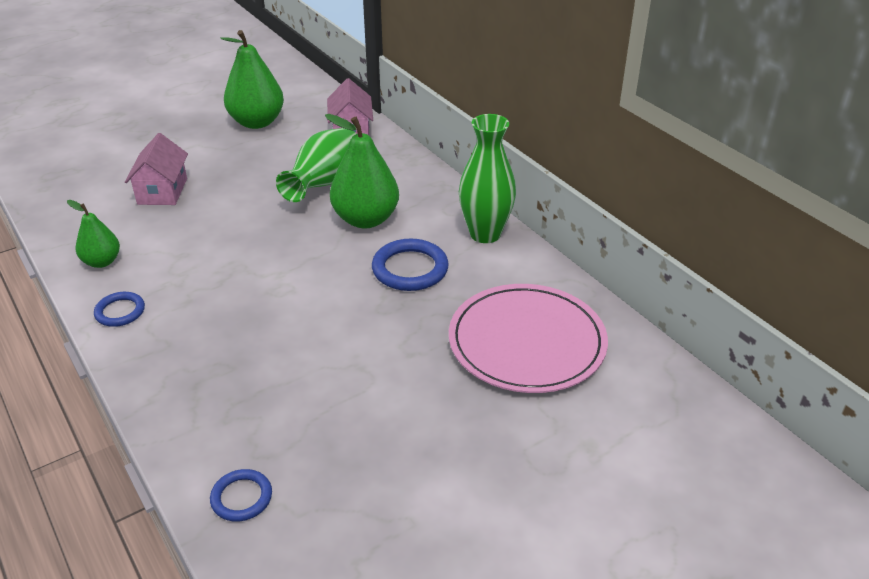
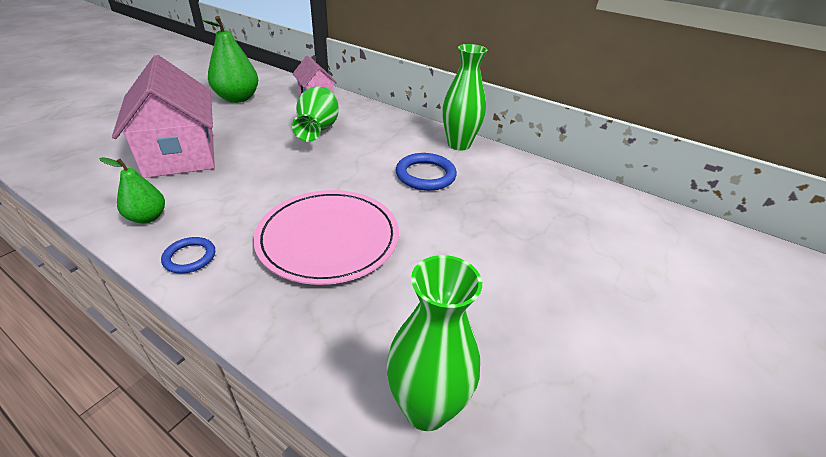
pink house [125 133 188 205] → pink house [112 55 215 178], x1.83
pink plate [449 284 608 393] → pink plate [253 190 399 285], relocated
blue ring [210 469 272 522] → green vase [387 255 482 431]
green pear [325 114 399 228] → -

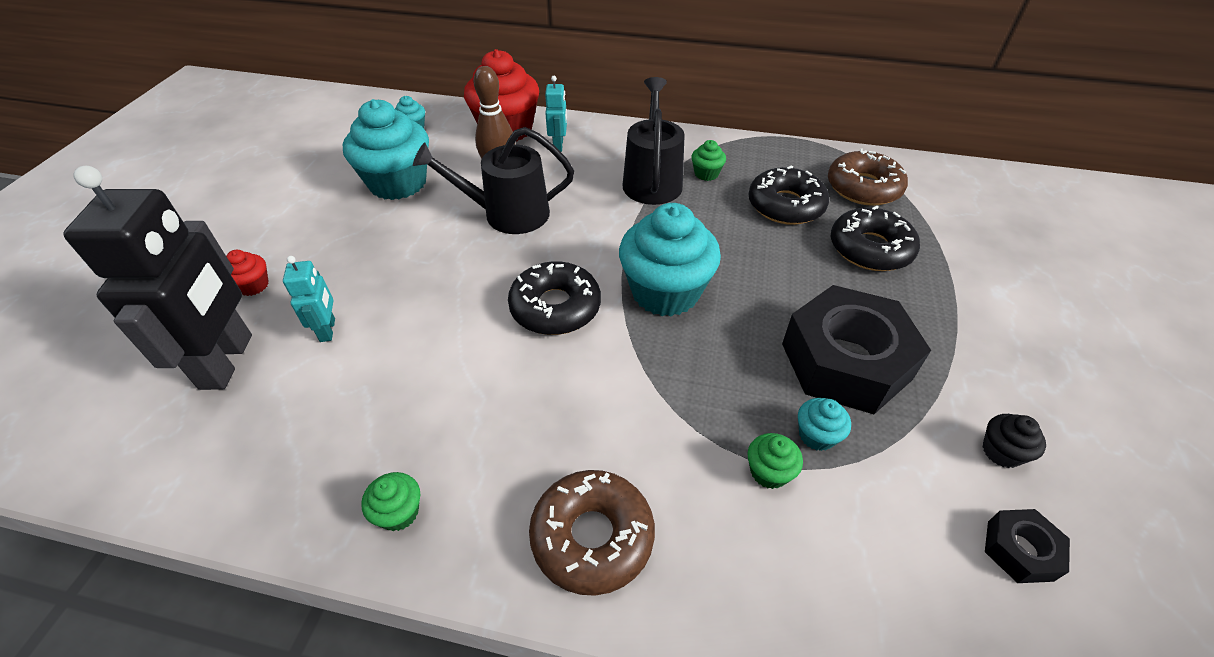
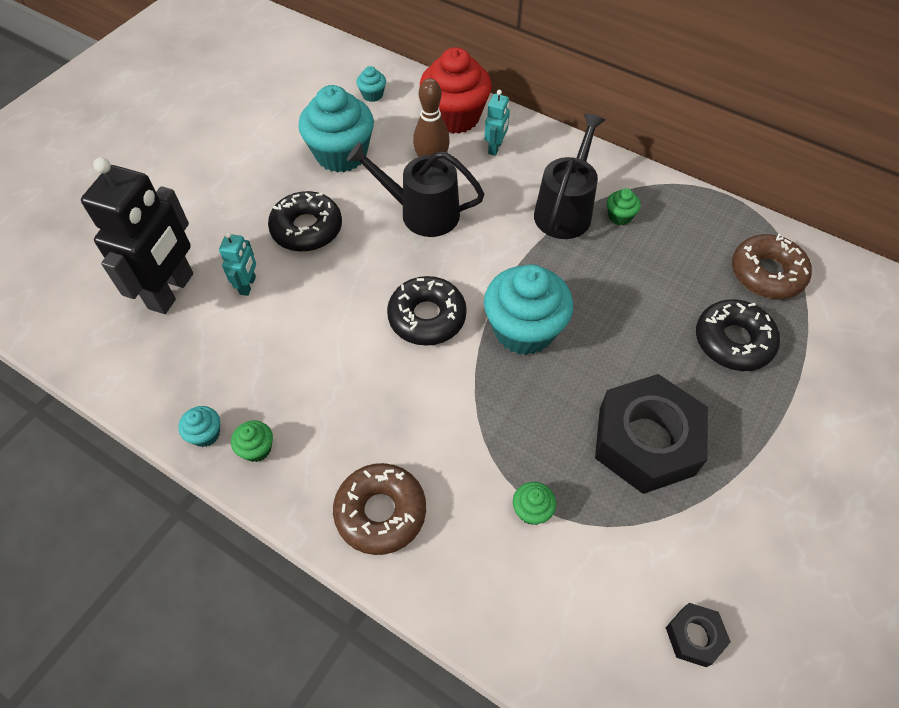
turquoise cupcake [798 398 851 451] → turquoise cupcake [178 406 220 447], relocated
black donut [748 165 829 225] → black donut [268 191 342 252], relocated
red cupcake [226 250 269 296] → -
black cupcake [983 414 1046 468] → -

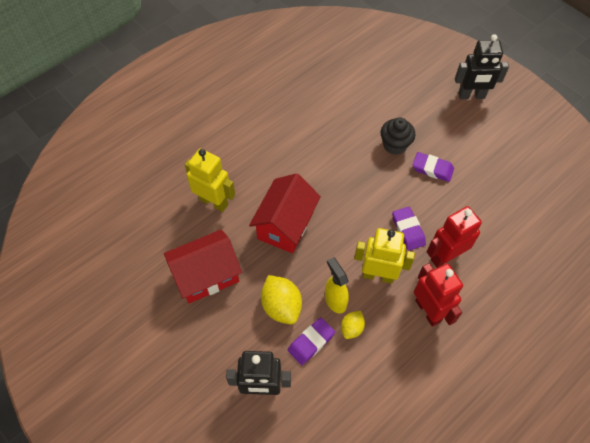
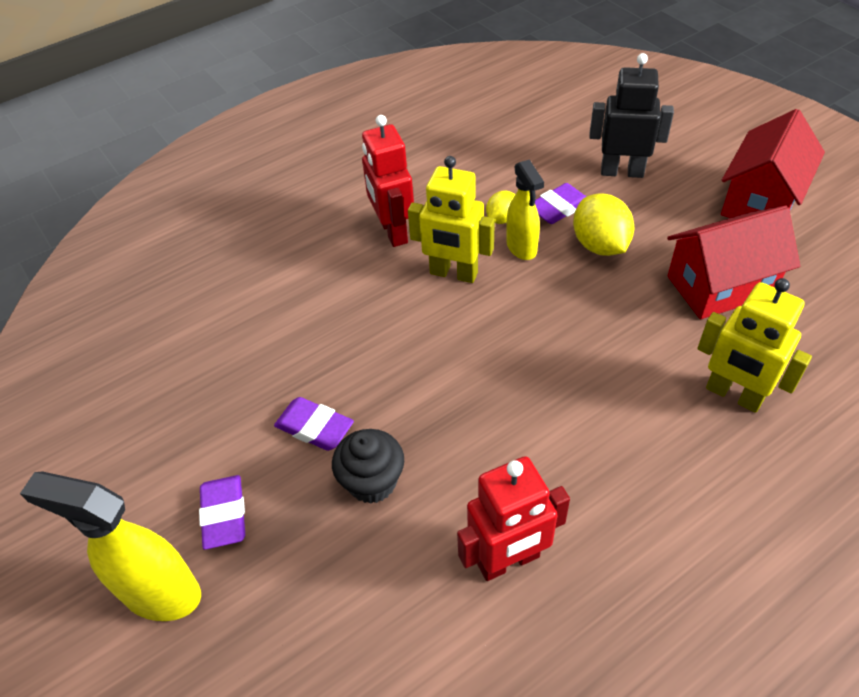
black robot [455 34 509 99] → yellow spray bottle [20 471 201 621]
purple eraser [392 207 426 251] → purple eraser [199 475 245 550], relocated
red robot [427 206 482 268] → red robot [457 456 570 581], relocated
red house [249 173 321 253] → red house [721 109 825 218], relocated

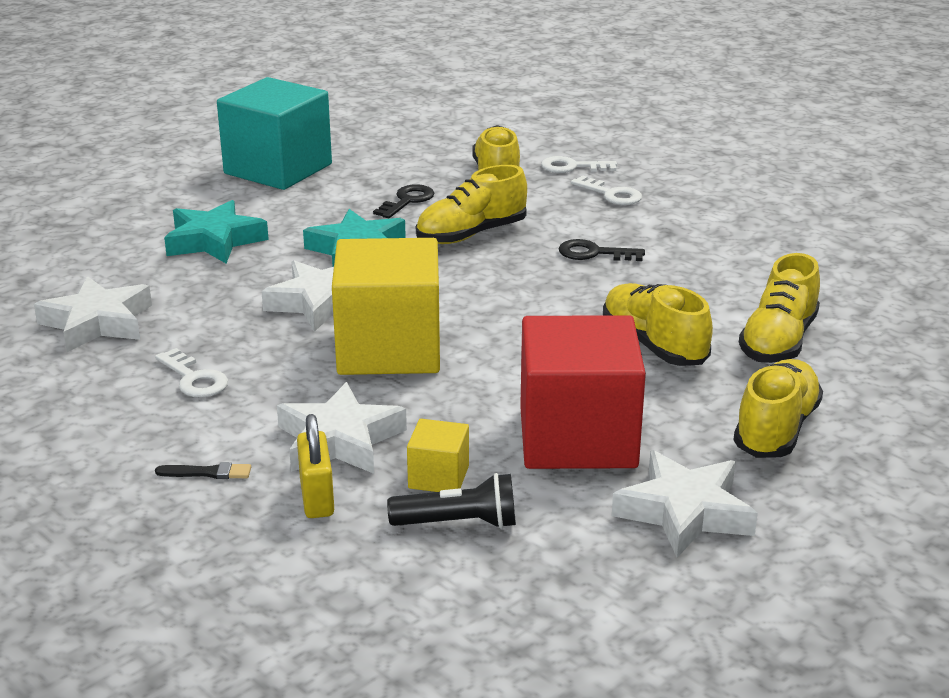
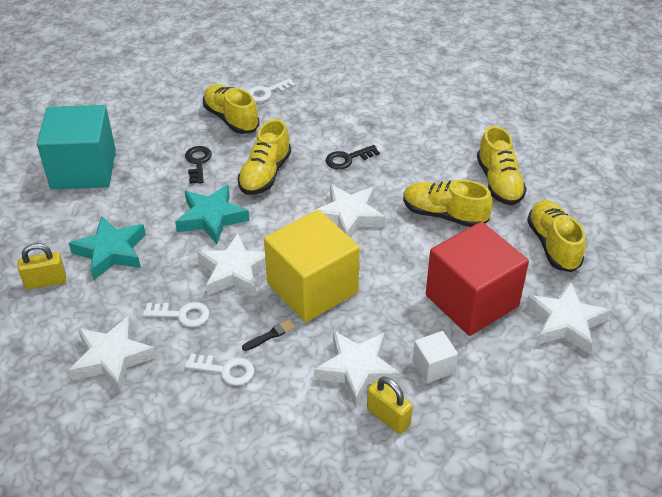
- → yellow padlock [18 243 66 290]
white key [571 175 642 205] → white key [143 302 210 327], relocated
black brush [155 462 251 479] → black brush [242 319 295 351], relocated
- → white star [312 184 385 237]
yellow cube [407 419 469 492] → white cube [413 331 458 383]
black flashlight [387 473 516 529] → -

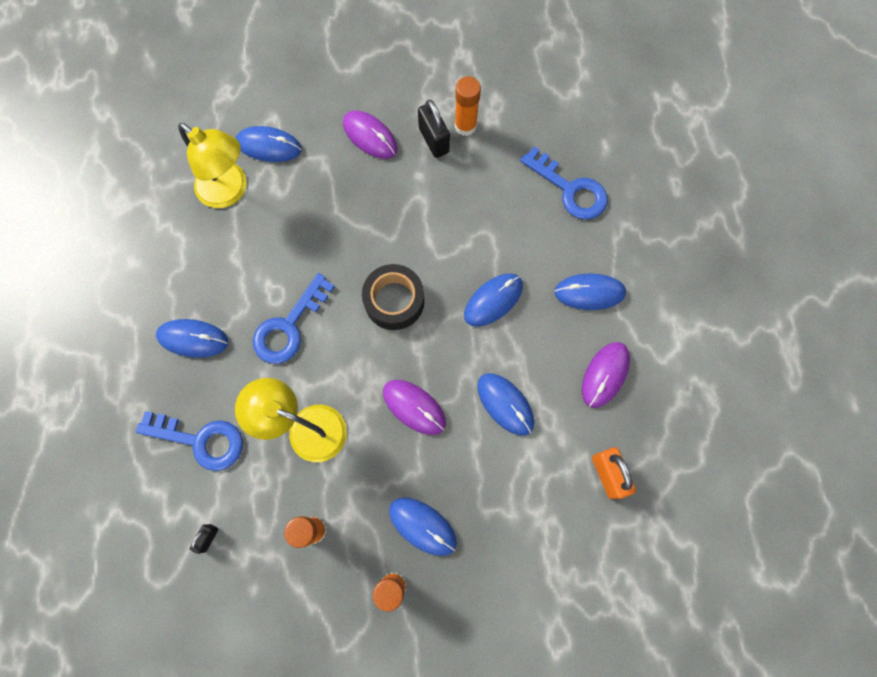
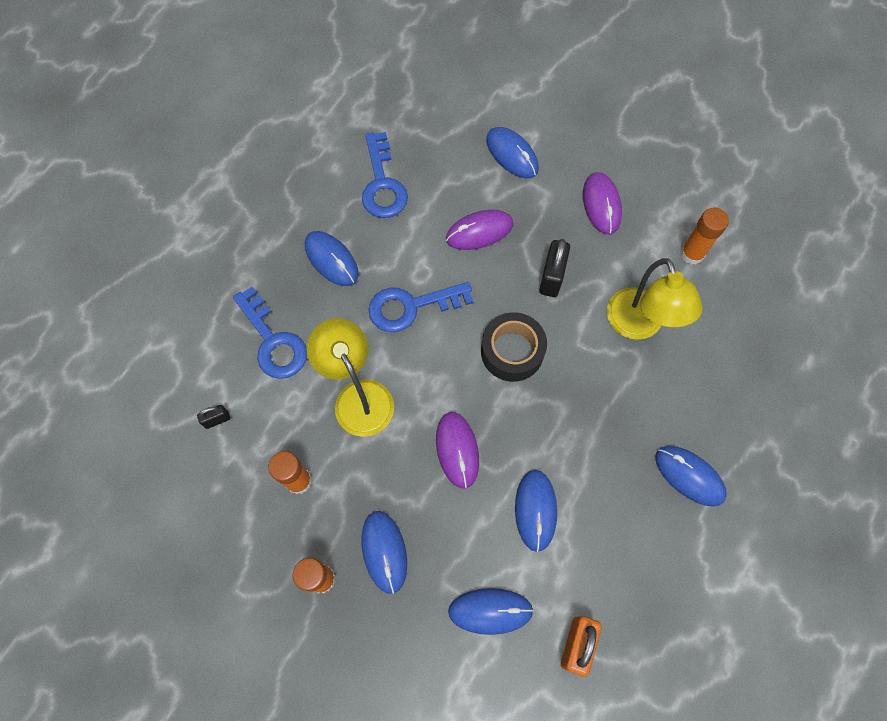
blue key [520 146 608 219] → blue key [362 132 408 218], relocated
purple mouse [582 342 630 408] → purple mouse [446 210 514 250], relocated
blue mouse [464 273 523 327] → blue mouse [448 588 534 635], relocated
black padlock [418 100 450 158] → black padlock [539 239 570 297], relocated
yellow lamp [178 123 247 208] → yellow lamp [607 258 703 340], relocated

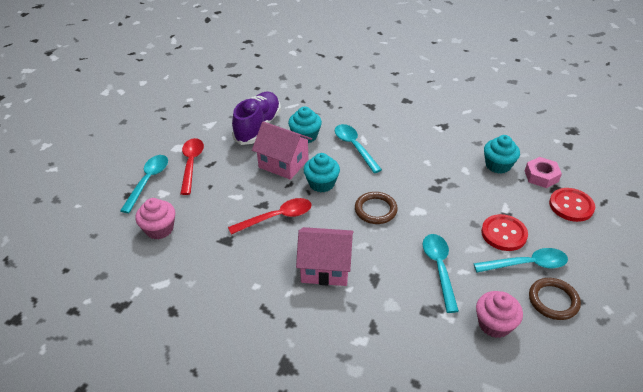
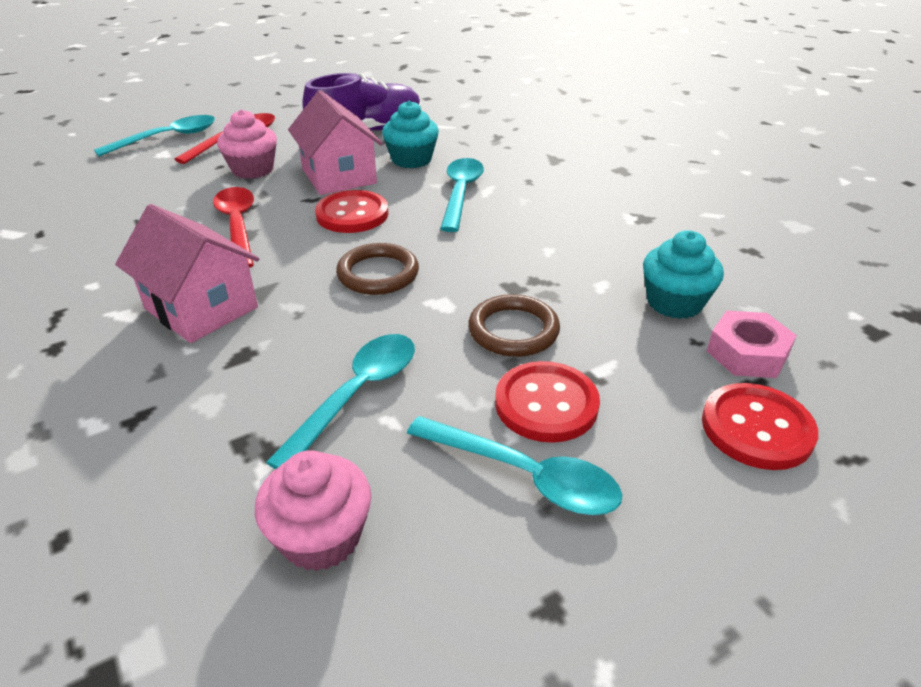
red spoon [228 198 312 234] → red spoon [213 187 254 268], 120 degrees counterclockwise
pink cupcake [136 198 175 239] → pink cupcake [217 109 277 179], relocated
turquoise cupcake [304 153 340 192] → red button [315 190 389 233]
brown ring [529 278 581 320] → brown ring [468 294 560 357], relocated

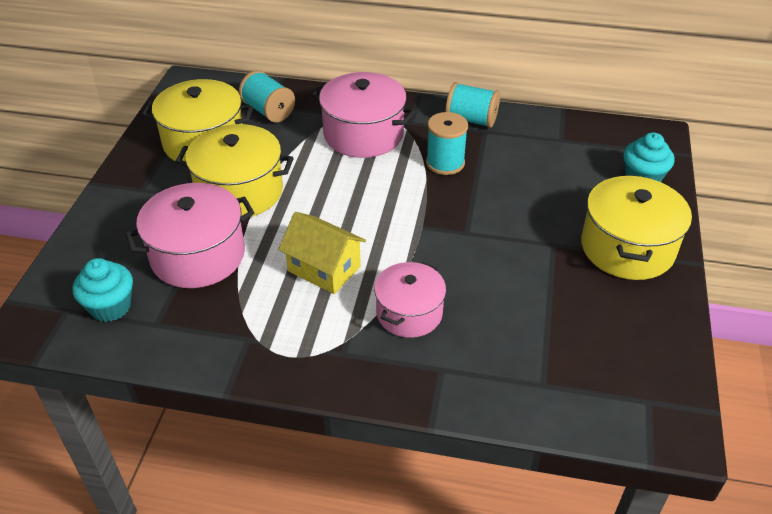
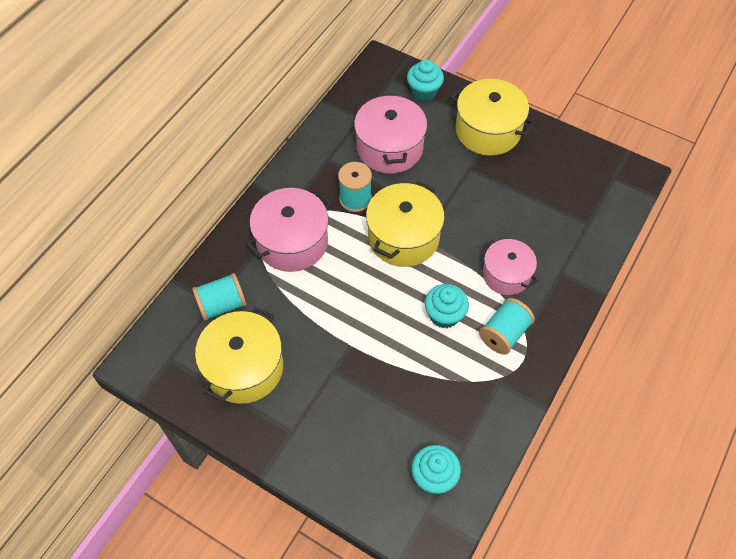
pink pot [125 183 254 288] → pink pot [354 94 427 174], relocated
yellow pot [175 124 293 217] → yellow pot [366 182 444 267], relocated
yellow house [278 212 366 294] → turquoise cupcake [425 284 469 328]
turquoise spool [445 82 500 128] → turquoise spool [479 298 535 355], relocated

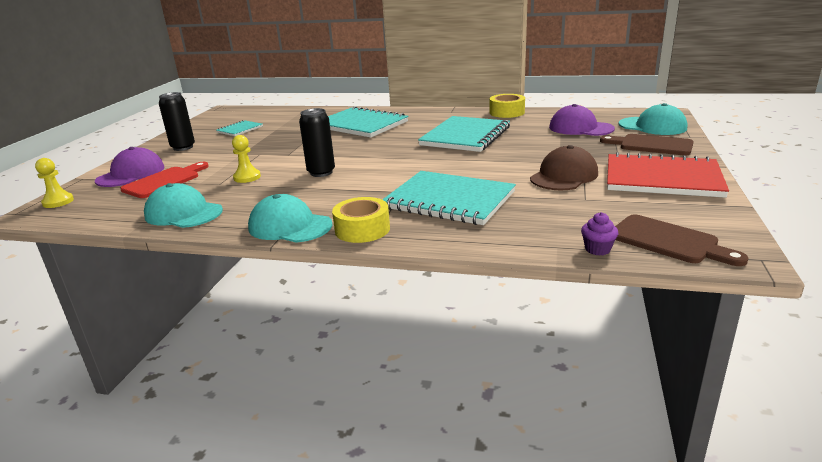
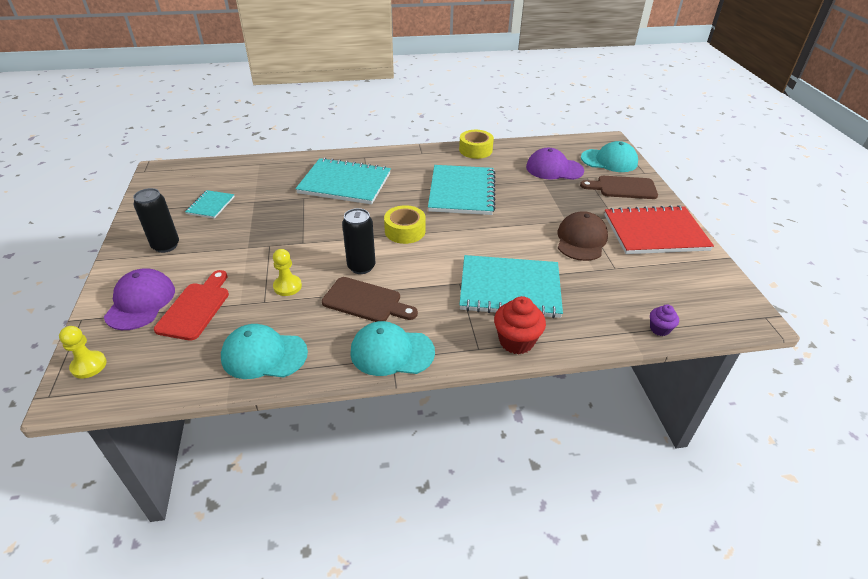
brown cutting board [615 214 749 266] → brown cutting board [322 277 418 322], relocated
yellow tape [332 197 390 243] → yellow tape [384 205 426 244], relocated
- → red cupcake [494 296 546 354]

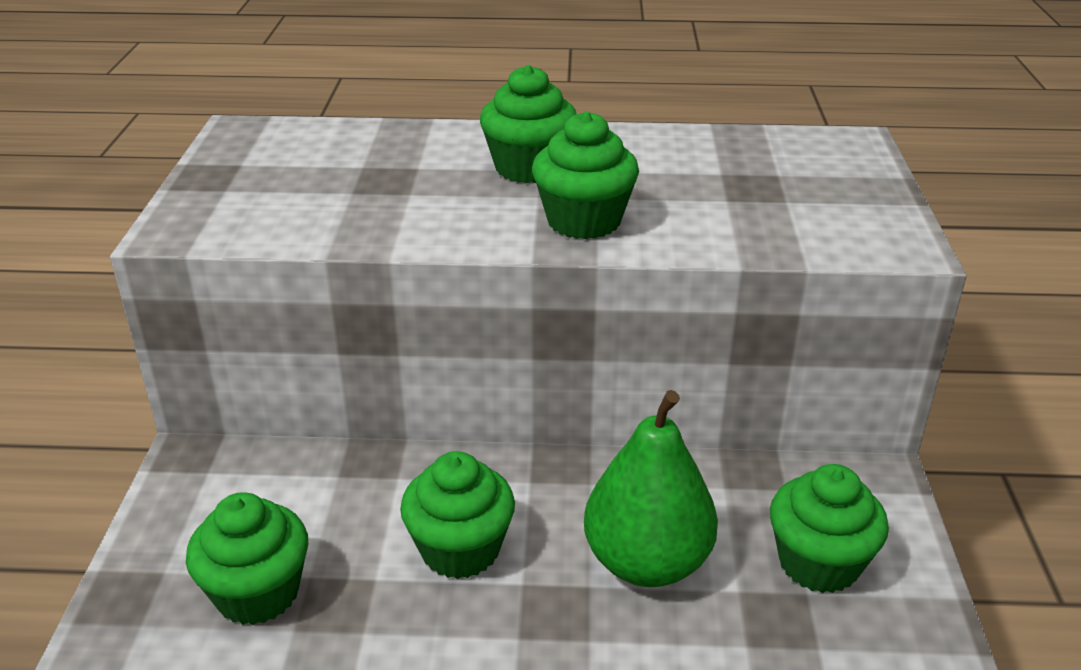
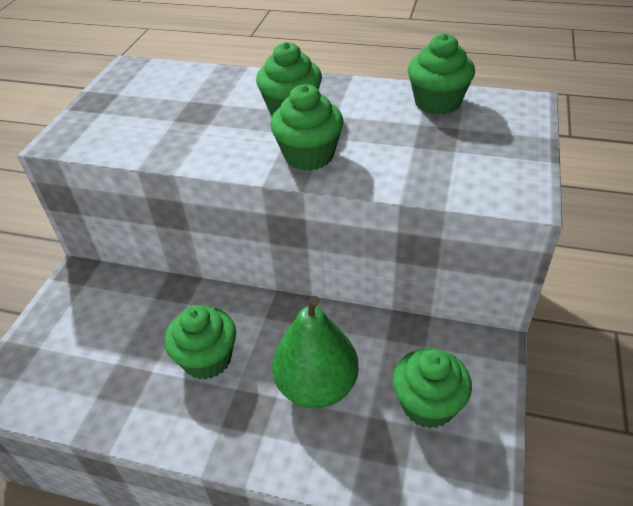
green cupcake [186 492 308 625] → green cupcake [408 33 475 115], relocated

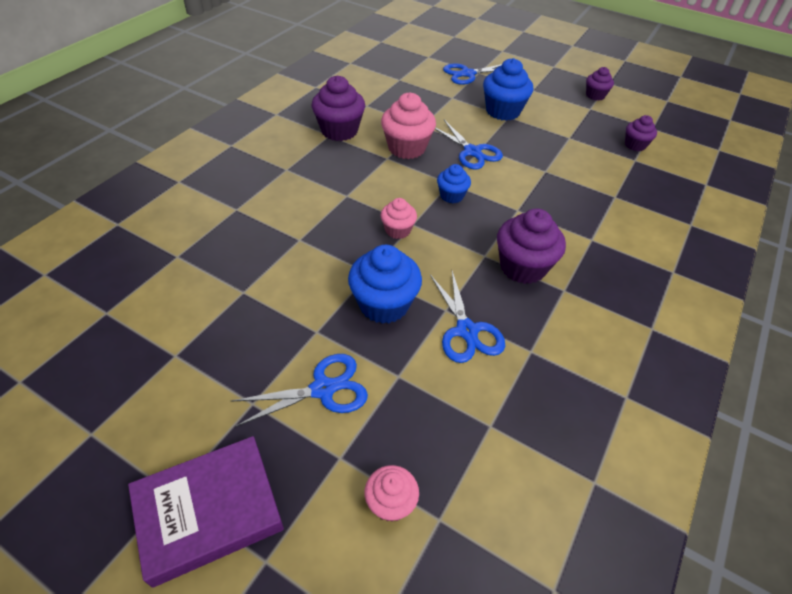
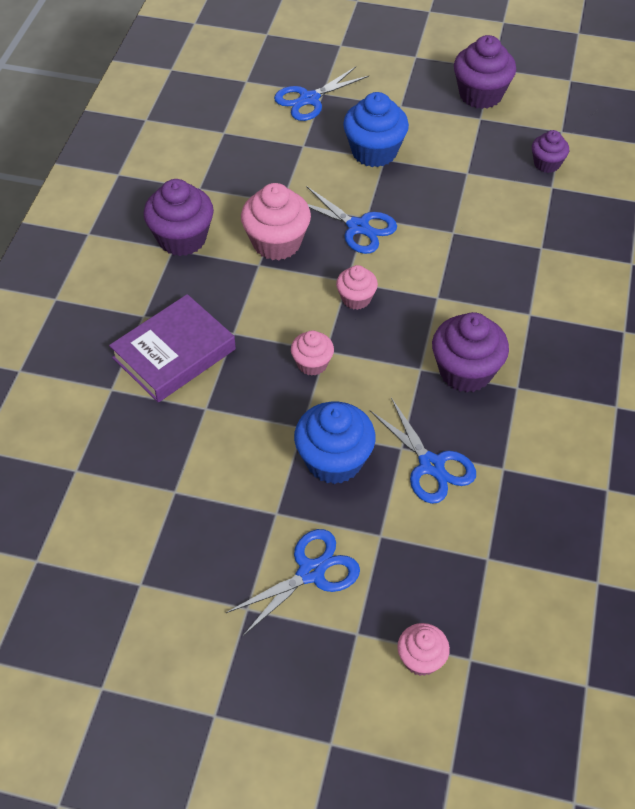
purple book [128 436 284 588] → purple book [109 294 236 403], relocated
blue cupcake [437 164 471 204] → pink cupcake [336 265 378 310]
purple cupcake [586 67 614 100] → purple cupcake [454 35 516 109], x1.74

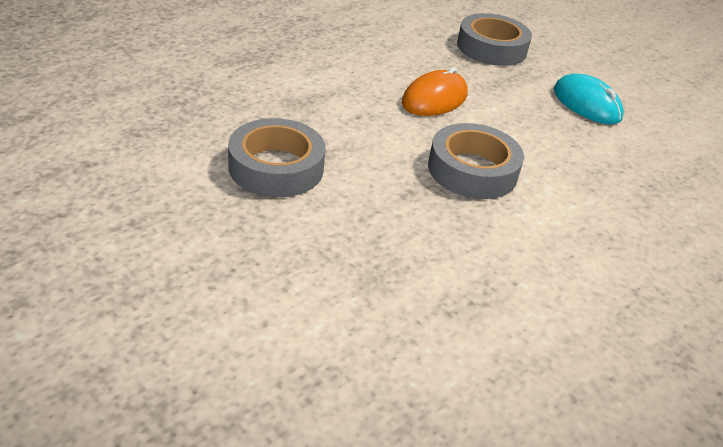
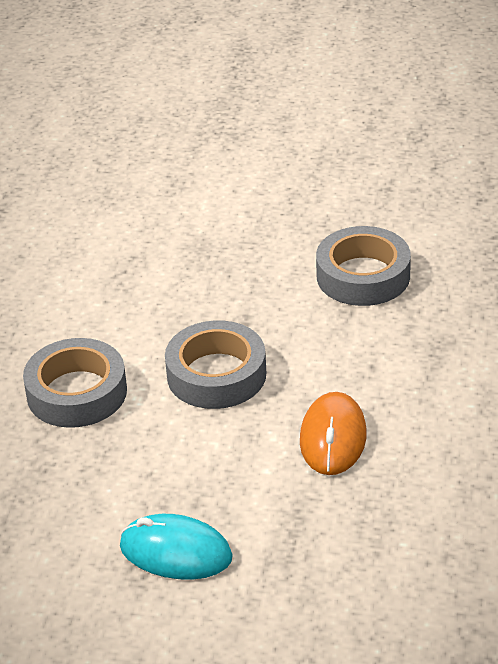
grey tape [457 13 532 66] → grey tape [23 338 127 428], relocated

